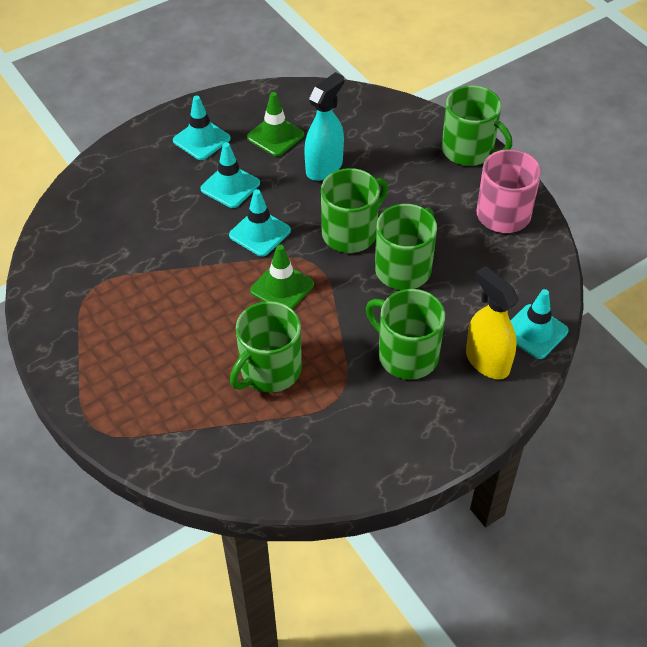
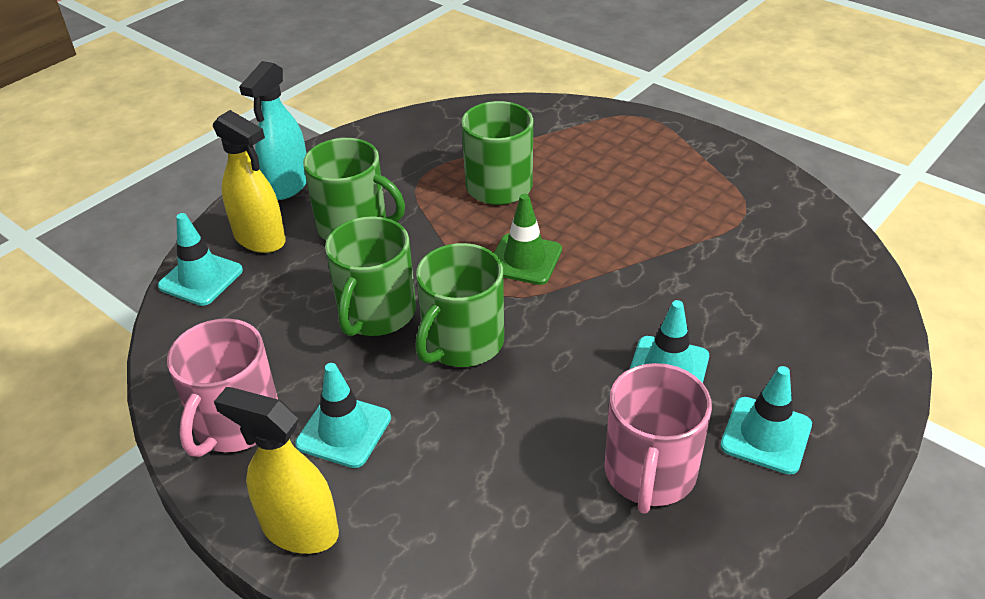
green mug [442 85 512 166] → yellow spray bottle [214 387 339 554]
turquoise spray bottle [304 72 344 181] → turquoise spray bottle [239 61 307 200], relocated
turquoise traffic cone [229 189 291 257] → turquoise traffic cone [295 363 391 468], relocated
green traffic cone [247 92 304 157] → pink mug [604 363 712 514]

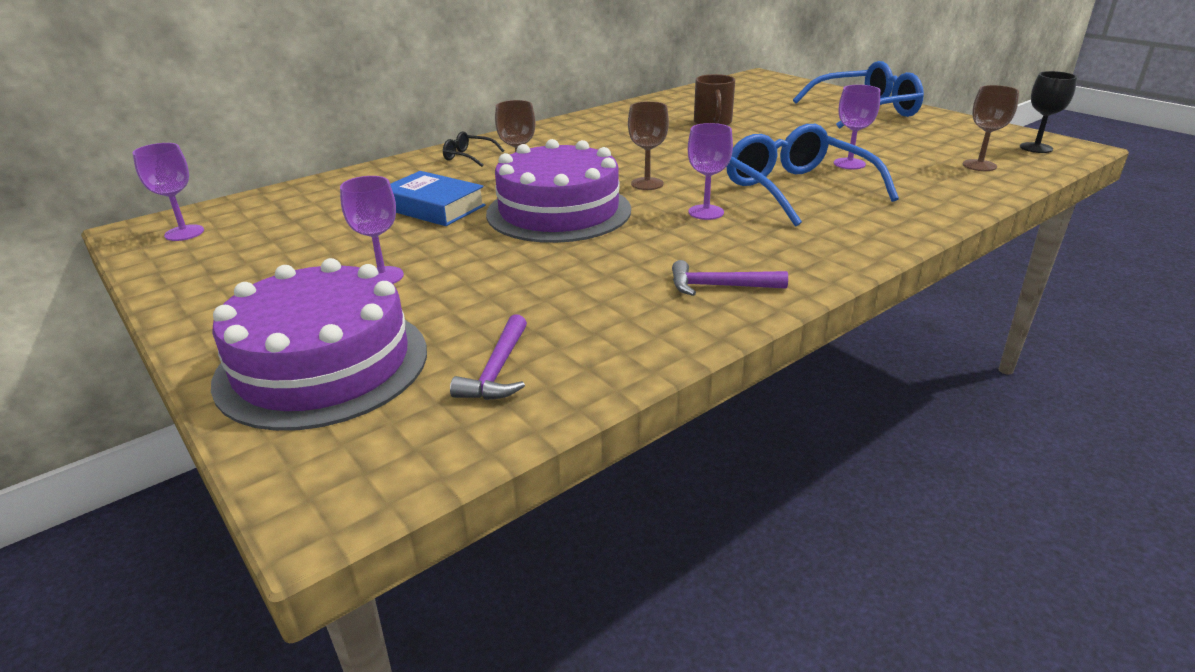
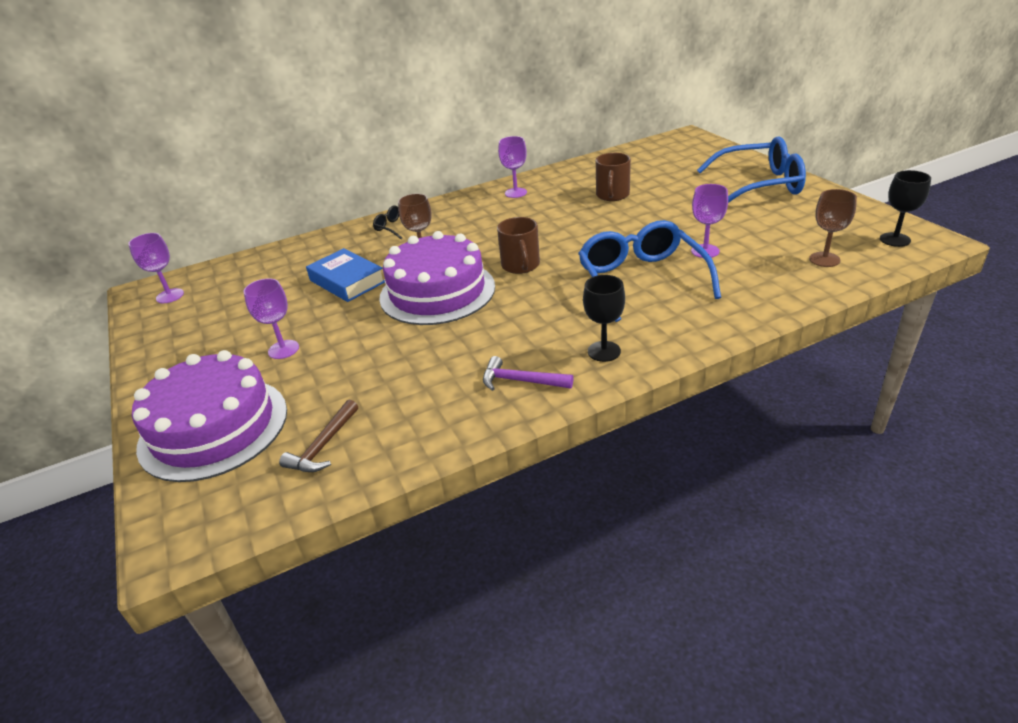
purple hammer [450 314 527 400] → brown hammer [279 400 358 472]
brown goblet [628 101 669 190] → brown mug [497 217 540 274]
purple goblet [688 123 733 220] → purple goblet [498 136 527 198], relocated
- → black goblet [583 275 625 362]

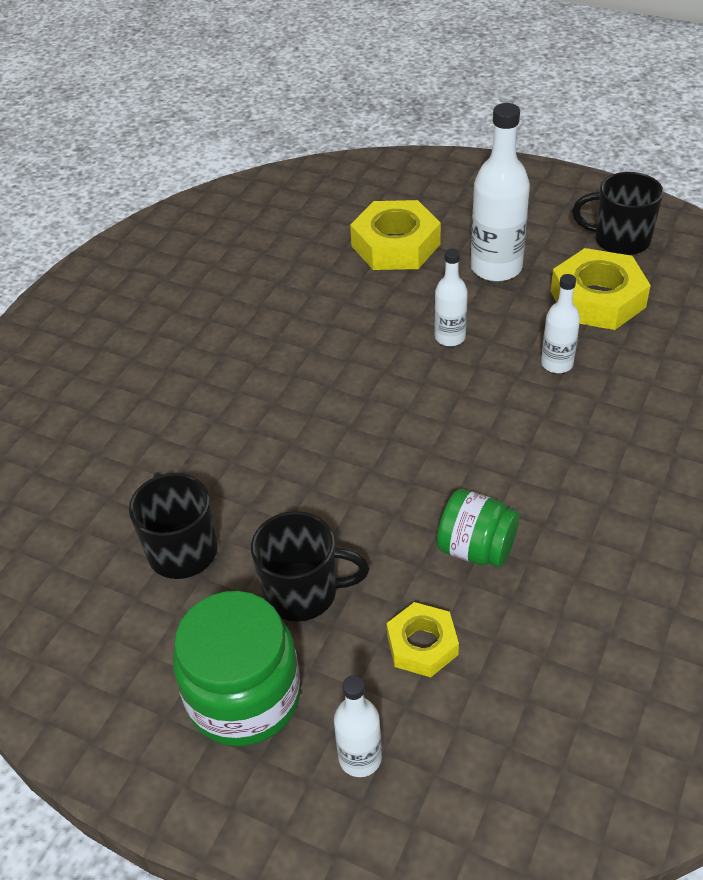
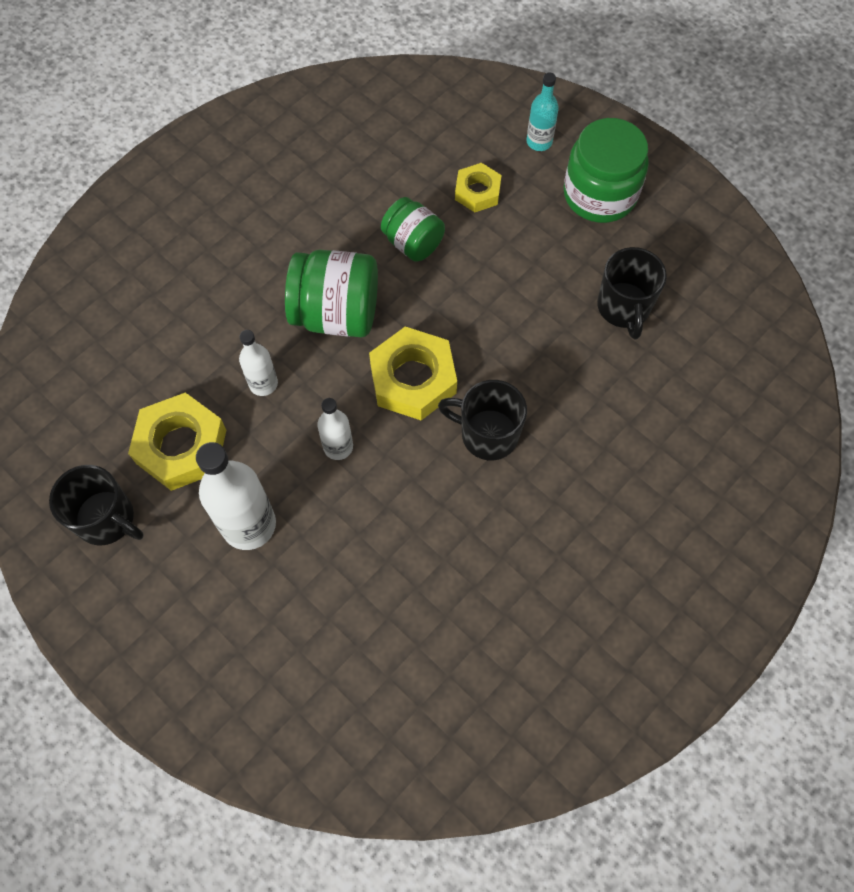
- → green jar [285 249 378 337]
yellow nut [350 200 441 270] → yellow nut [369 327 457 420], relocated
black mug [251 511 369 622] → black mug [438 380 527 460], relocated
white bottle [334 676 382 777] → turquoise bottle [527 72 559 151]

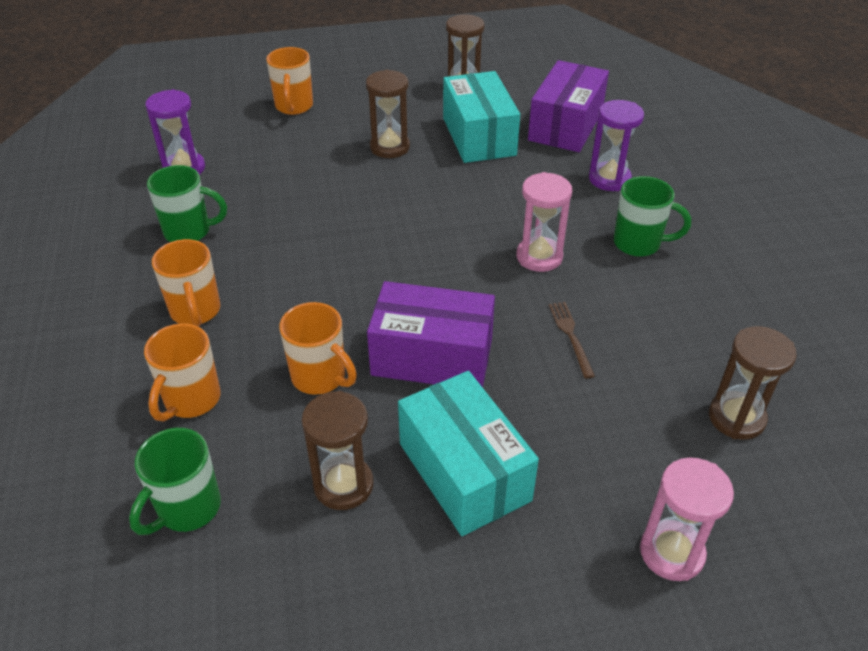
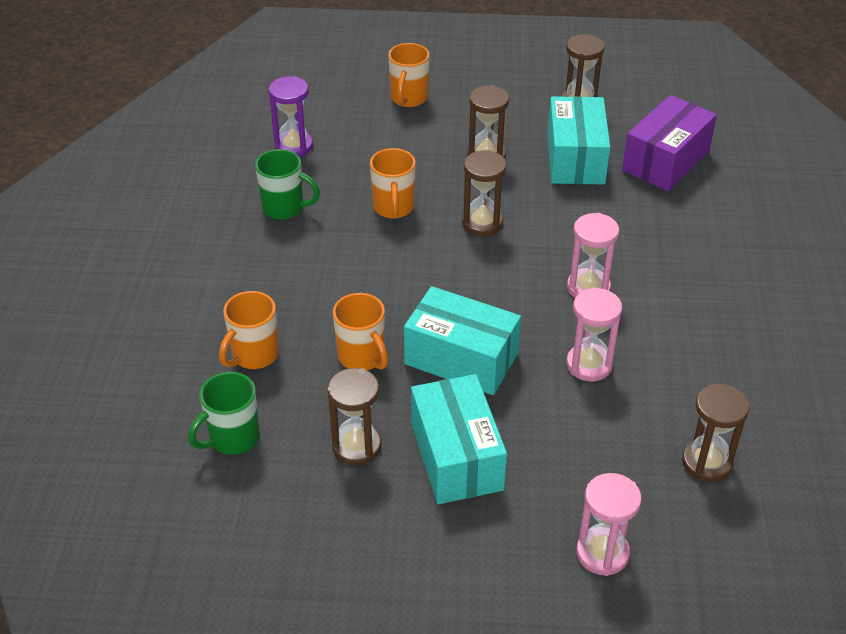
orange mug [152 239 220 326] → orange mug [370 148 416 219], relocated
purple box [367 281 495 387] → turquoise box [404 286 521 395]
- → brown hourglass [462 150 507 236]
brown fork [549 302 595 379] → pink hourglass [566 287 622 381]
purple hourglass [589 100 644 191] → -
green mug [614 176 691 257] → -

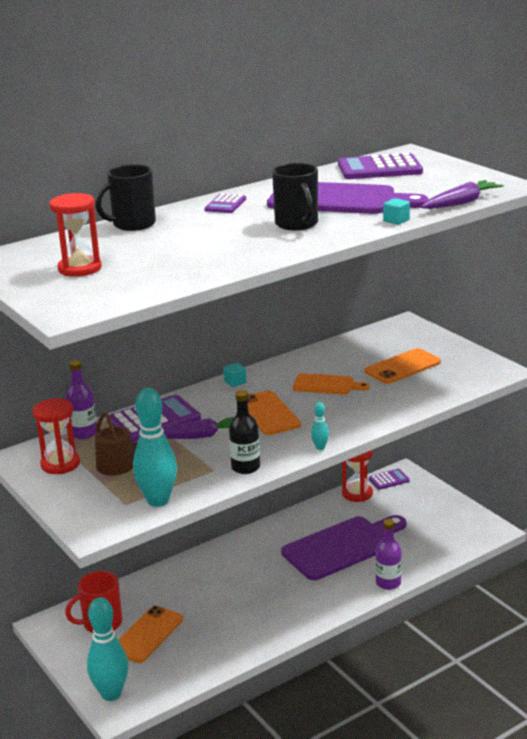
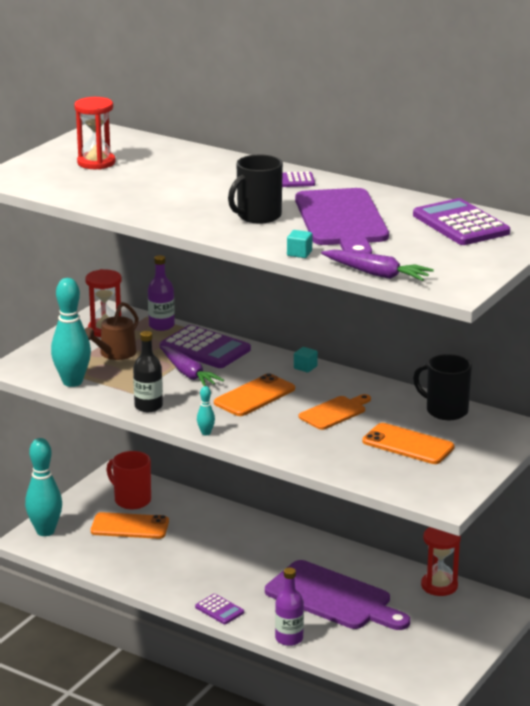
purple calculator [369 469 410 490] → purple calculator [195 594 244 624], relocated
orange cutting board [293 373 370 394] → orange cutting board [299 394 371 430], 120 degrees counterclockwise
black mug [95 164 156 231] → black mug [413 354 472 420], relocated

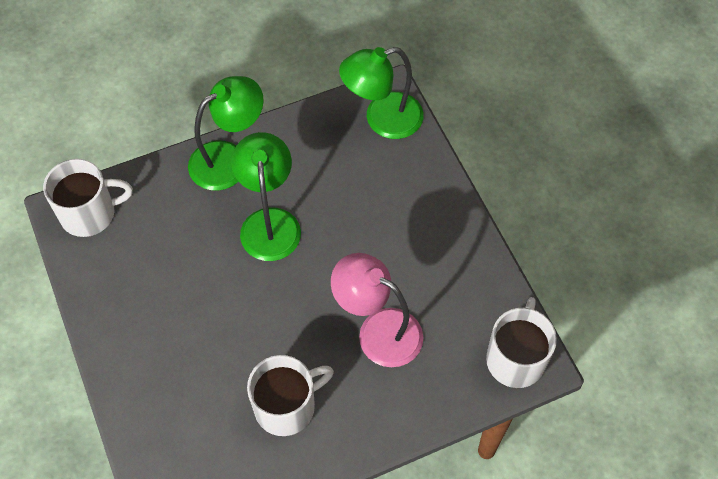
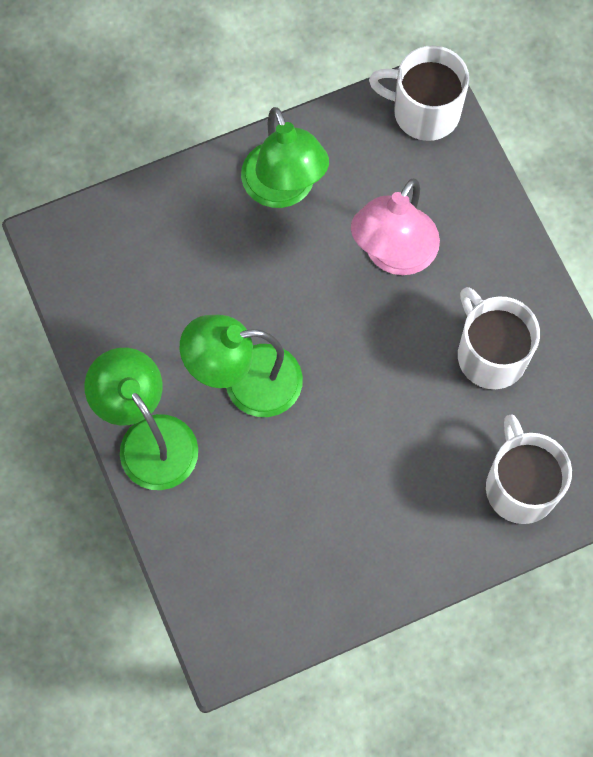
green lamp [339 47 424 139] → green lamp [241 107 329 208], relocated
white mug [43 159 133 237] → white mug [486 414 572 524], relocated

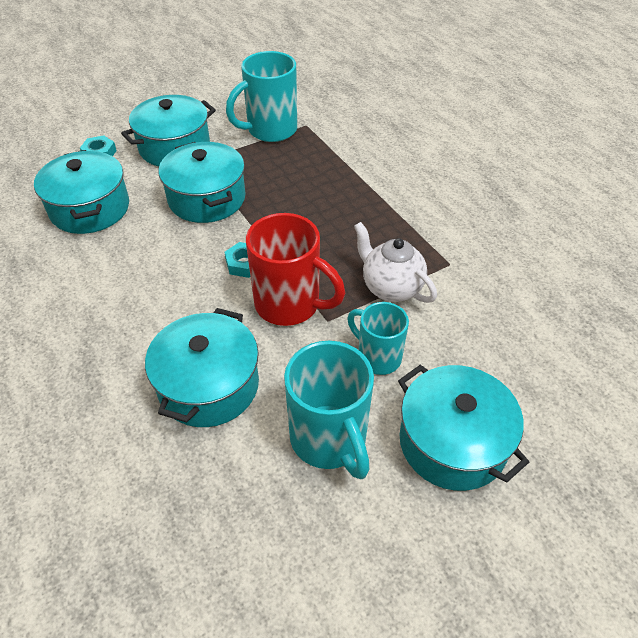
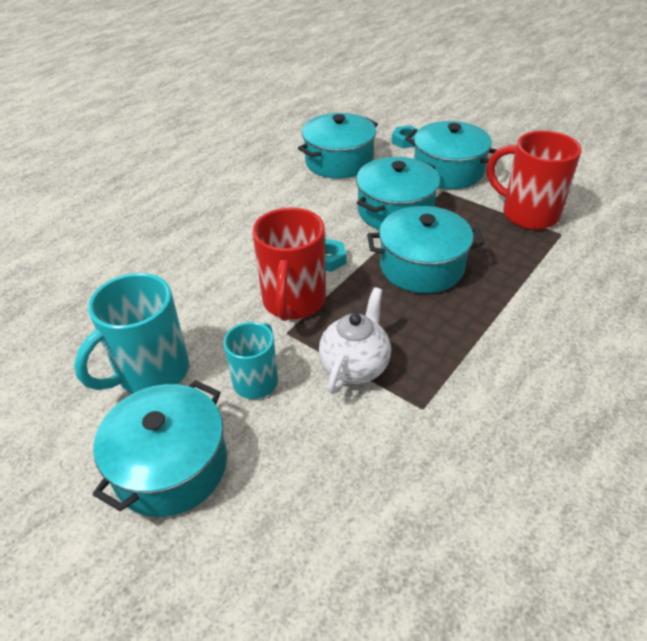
turquoise pot [145 308 259 427] → turquoise pot [367 206 484 293], relocated
turquoise mug [226 51 297 142] → red mug [487 131 581 230]

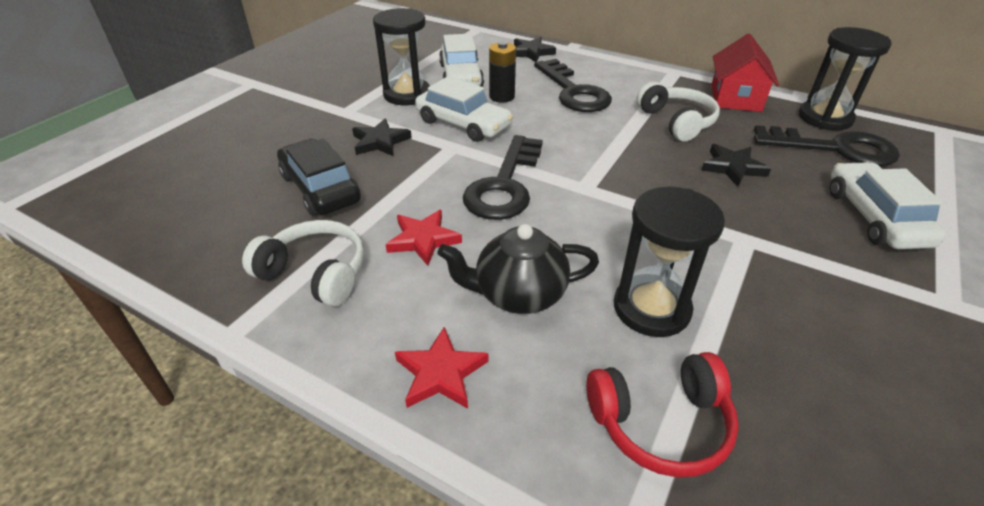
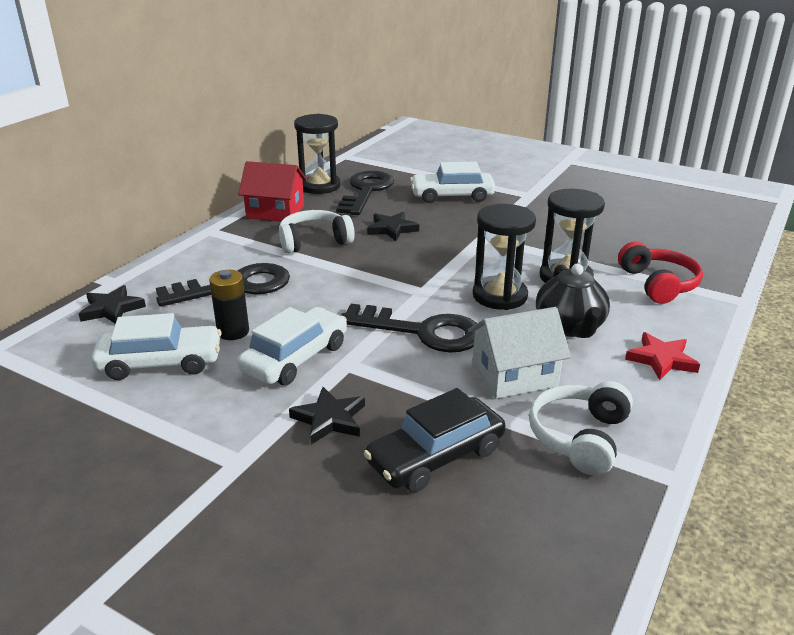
red star [386 210 462 266] → white house [468 307 571 399]
black hourglass [373 8 430 105] → black hourglass [473 204 536 310], relocated

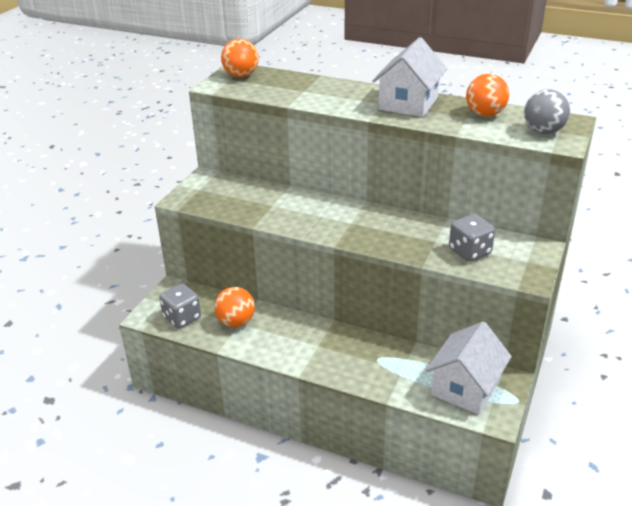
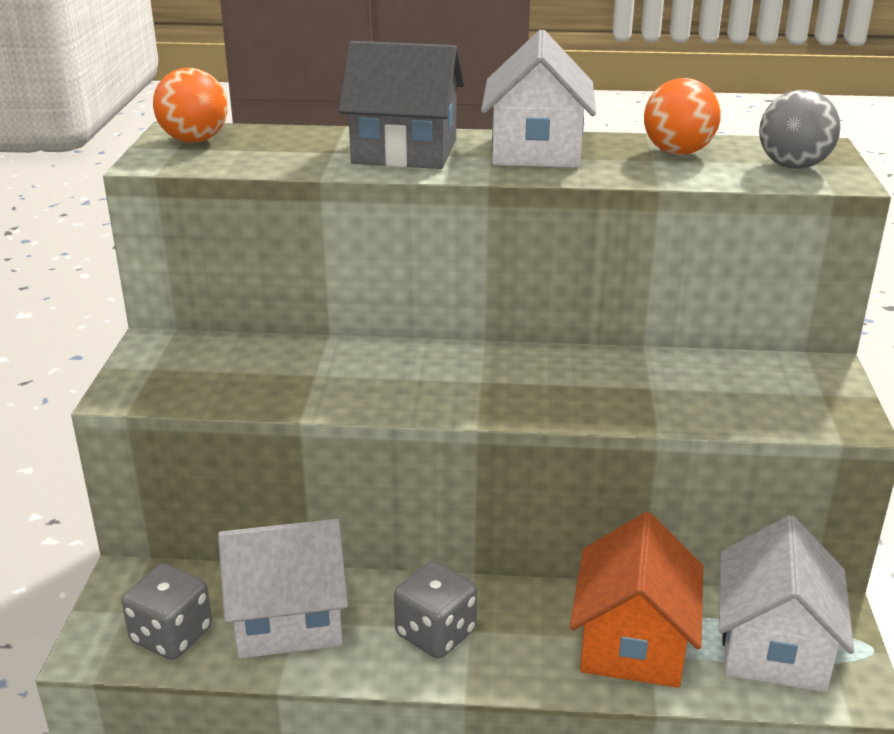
orange ball [214 287 255 327] → white house [218 519 348 659]
- → grey house [339 41 464 169]
grey dice [449 214 495 262] → grey dice [394 561 477 658], relocated
- → orange house [570 512 703 688]

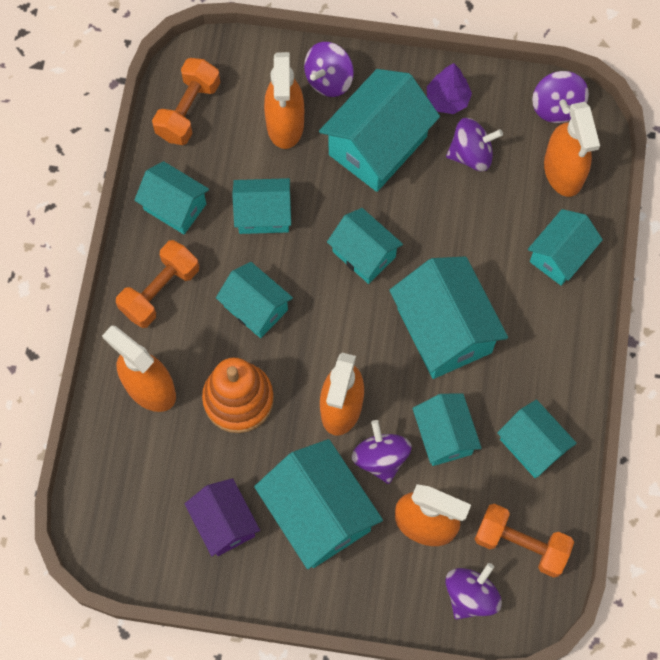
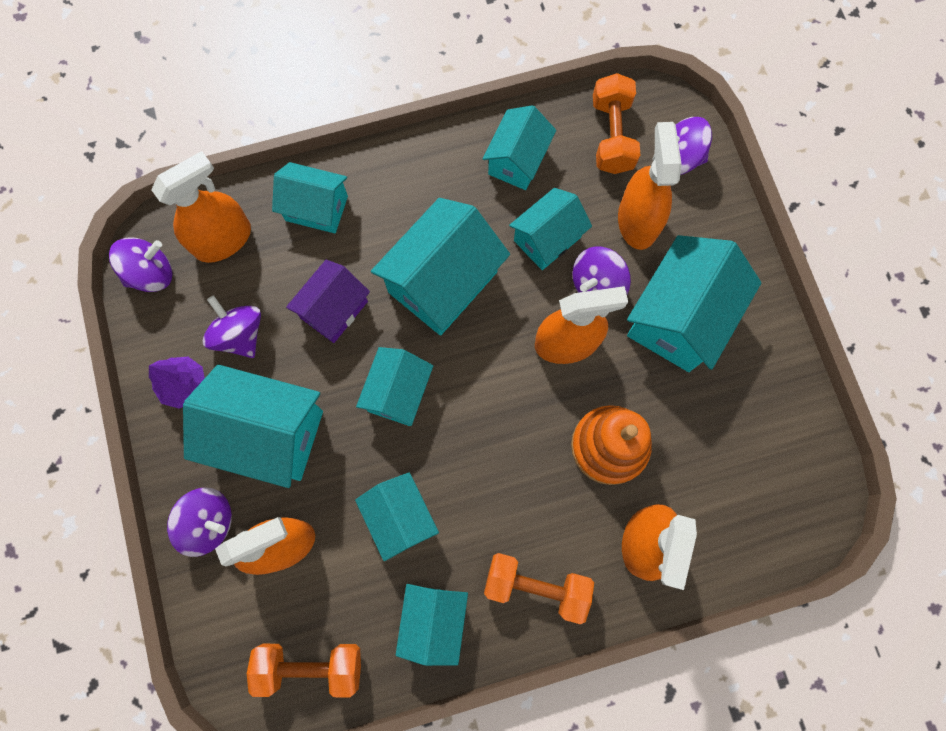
purple house [185 478 260 556] → purple house [286 260 370 343], relocated
turquoise house [216 262 293 338] → -

